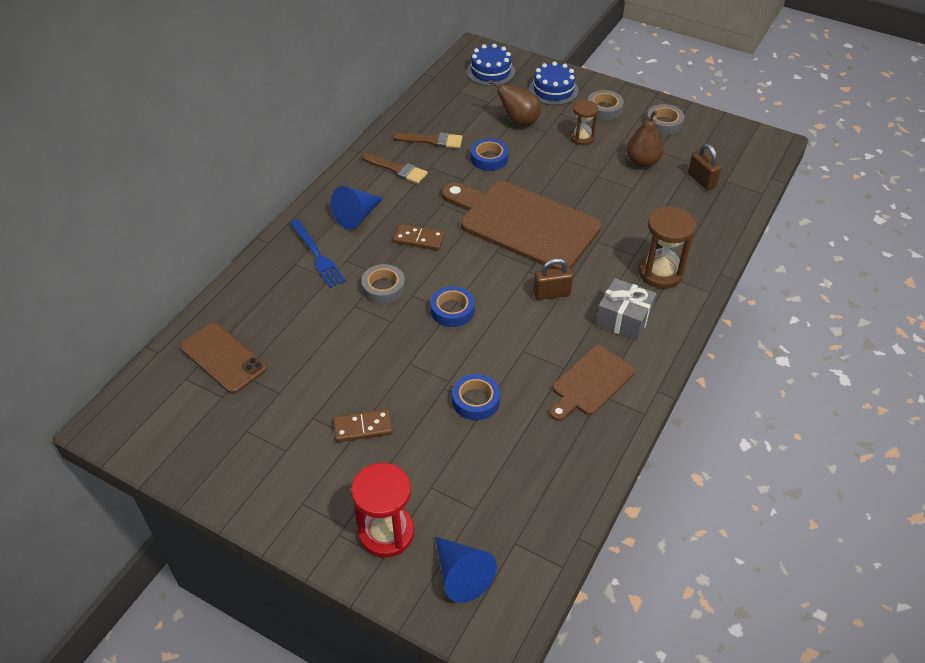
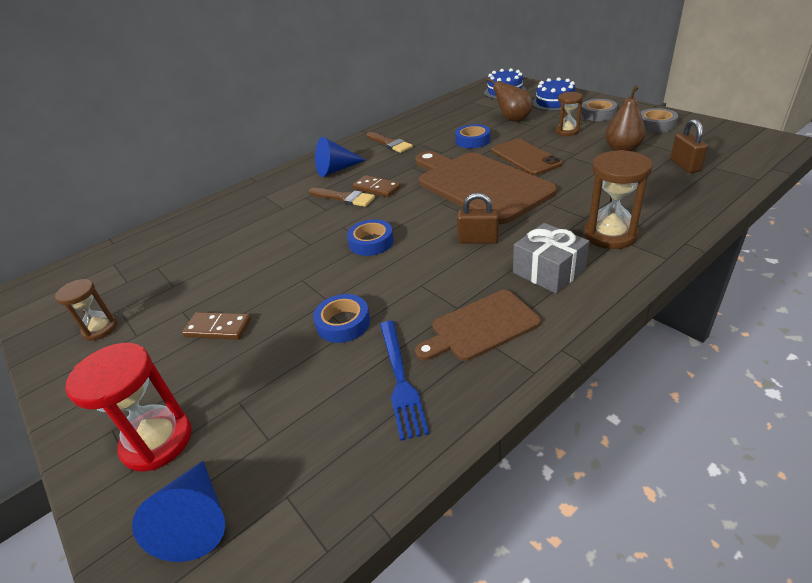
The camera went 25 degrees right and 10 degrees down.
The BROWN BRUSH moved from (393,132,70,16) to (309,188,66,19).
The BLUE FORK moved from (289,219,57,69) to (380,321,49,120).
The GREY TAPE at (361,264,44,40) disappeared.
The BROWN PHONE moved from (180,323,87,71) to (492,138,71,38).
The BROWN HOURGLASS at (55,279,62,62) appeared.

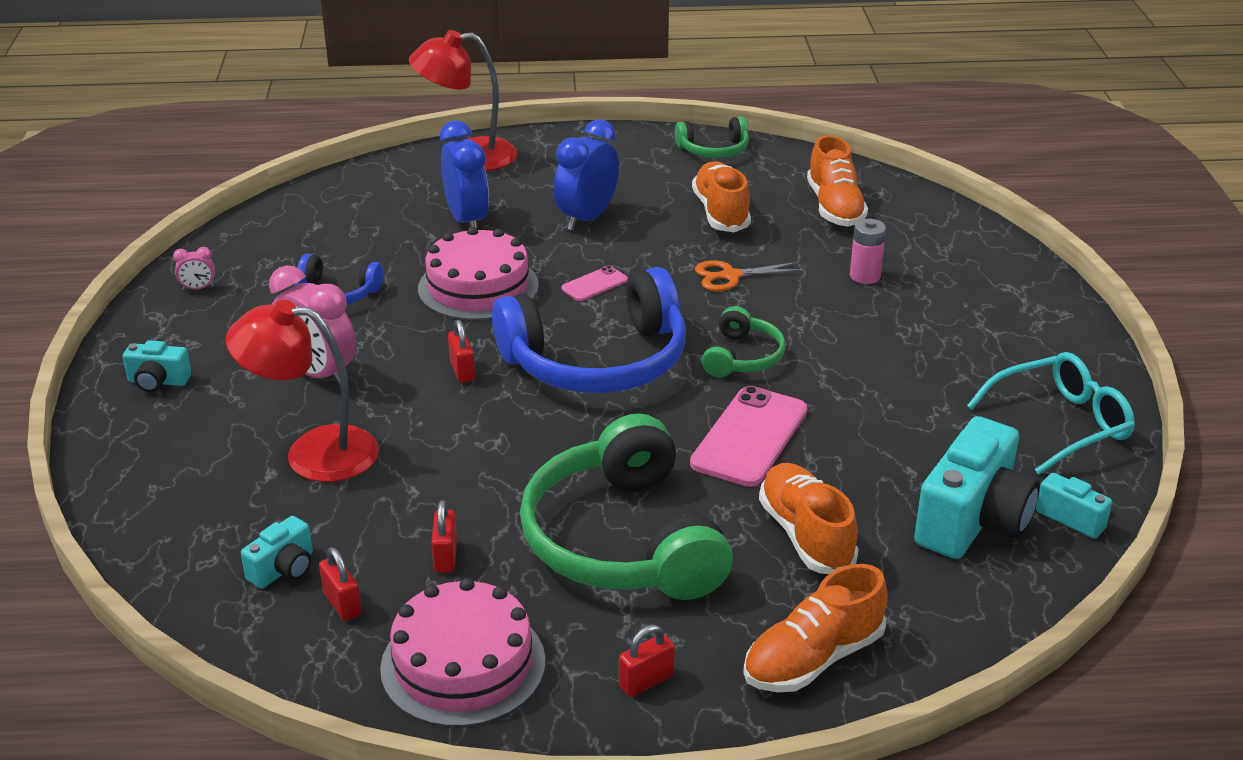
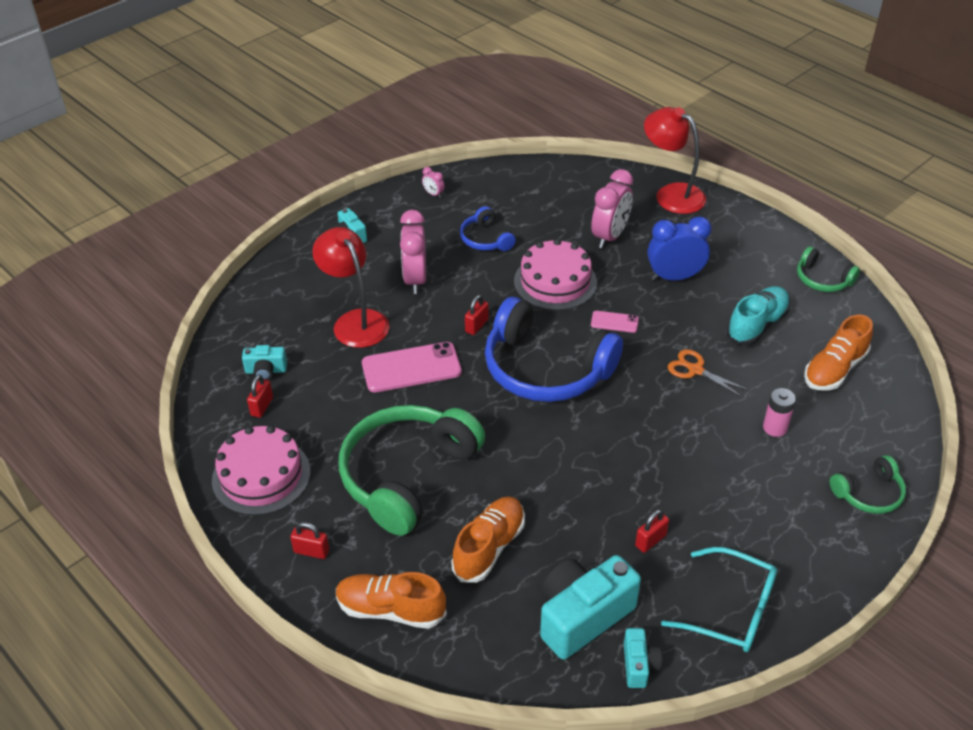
The camera went 50 degrees right and 10 degrees up.
The BLUE CLOCK at (440,121,49,108) became the PINK CLOCK at (591,169,42,79).
The ORANGE SHOE at (692,161,59,71) became the TURQUOISE SHOE at (726,286,64,60).
The GREEN HEADPHONES moved from (702,306,84,71) to (830,455,76,59).
The PINK PHONE moved from (690,386,117,101) to (362,342,100,50).
The TURQUOISE CAMERA at (914,416,126,143) turned 150 degrees clockwise.
The RED PADLOCK moved from (431,500,26,73) to (635,510,34,43).

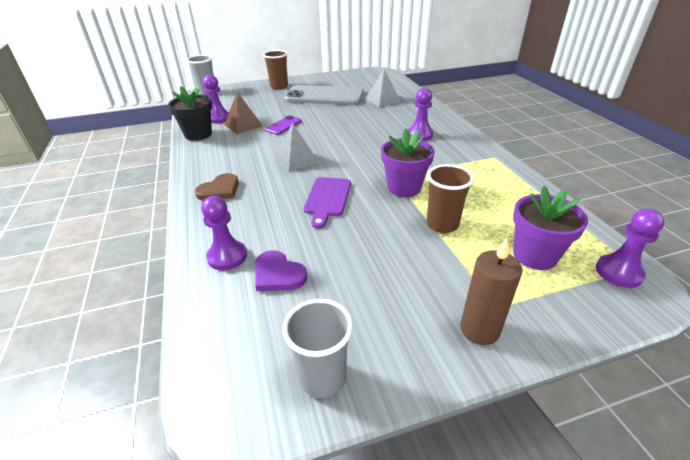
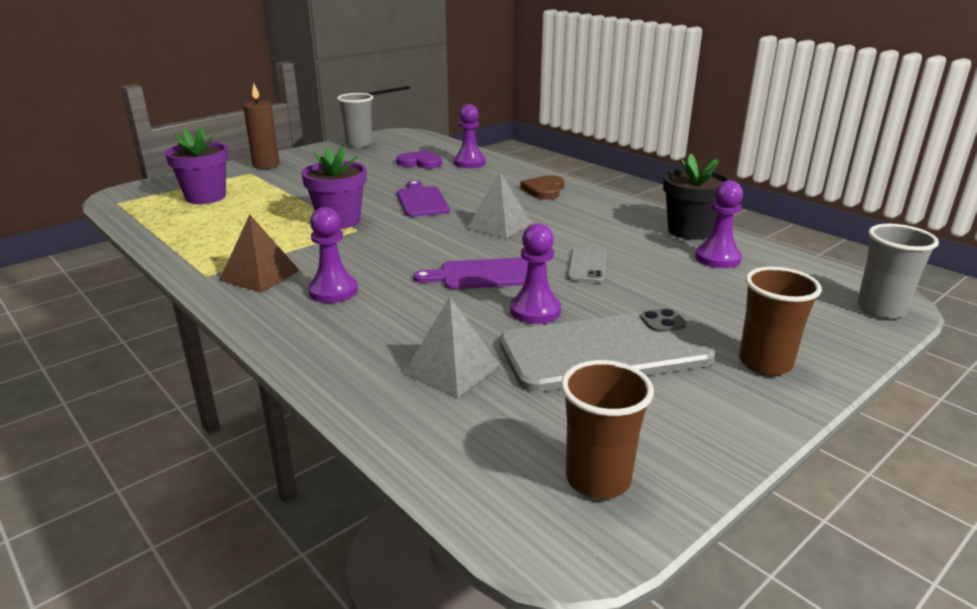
The camera went 155 degrees right and 10 degrees down.
The BROWN PYRAMID moved from (224,92,39,42) to (219,214,81,79).
The PURPLE PHONE at (265,116,37,19) became the GREY PHONE at (568,248,38,35).
The BROWN CUP moved from (427,164,47,69) to (561,360,93,139).
The PURPLE PAWN moved from (596,208,69,80) to (510,223,51,101).
The PURPLE CUTTING BOARD at (413,258,115,31) appeared.

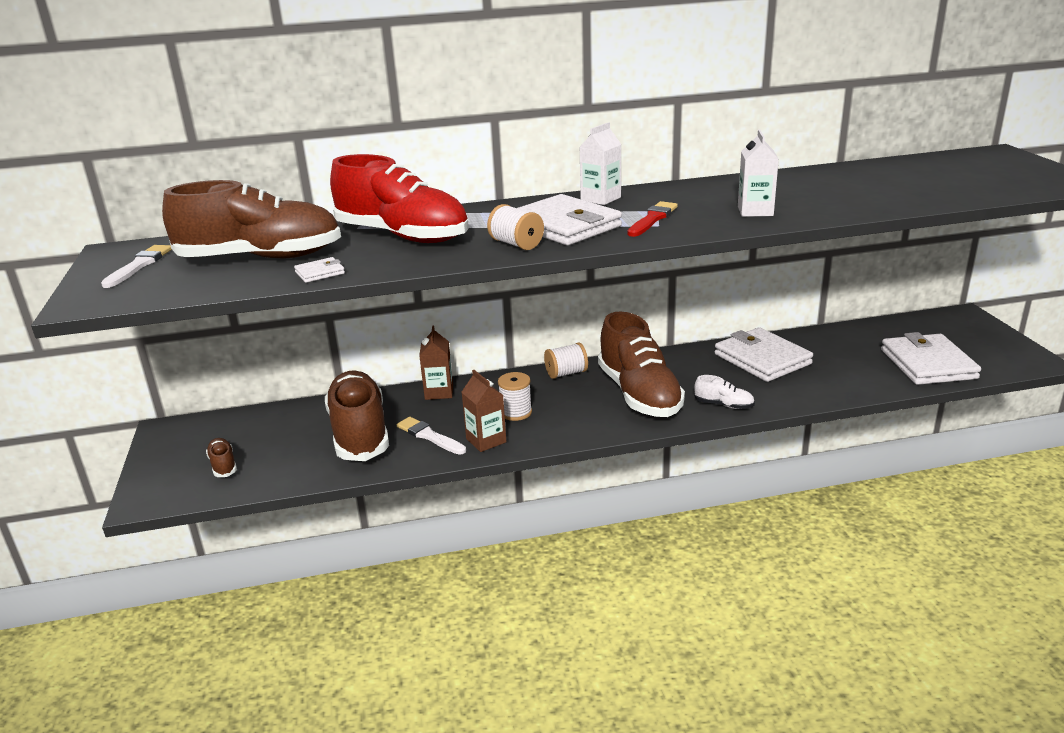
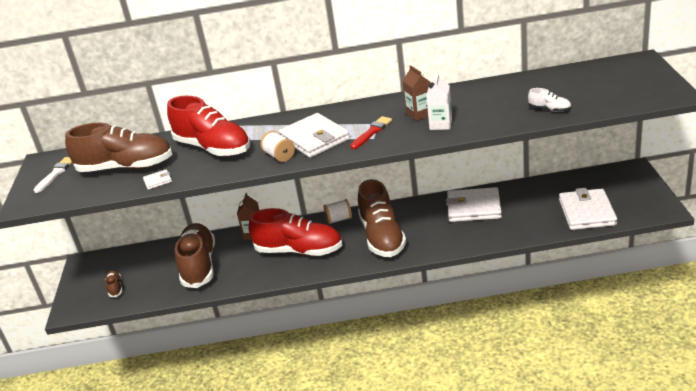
The camera went 10 degrees right and 5 degrees up.
The WHITE CARTON at (580,122,41,83) disappeared.
The WHITE WALLET at (715,327,98,55) turned 60 degrees counterclockwise.
The BROWN CARTON moved from (462,370,44,82) to (403,65,28,56).
The WHITE SPOOL at (498,372,34,49) was replaced by the RED SHOE at (248,208,94,48).
The WHITE SHOE moved from (694,375,61,34) to (528,88,43,24).
The WHITE BRUSH at (397,417,69,38) disappeared.

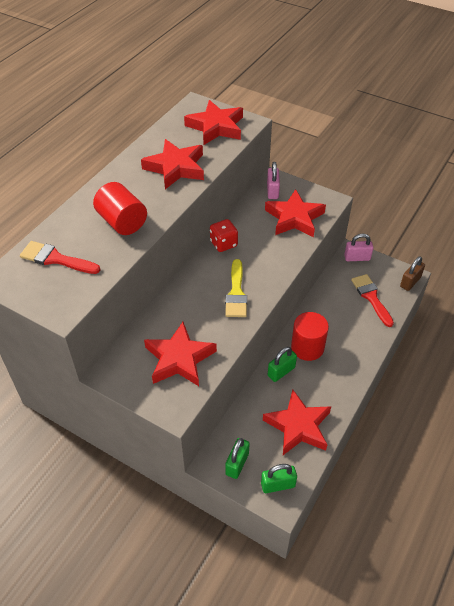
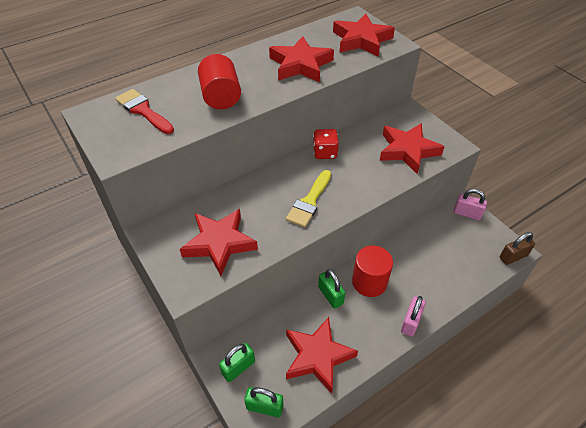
The camera went 25 degrees right and 0 degrees up.
The PINK PADLOCK moved from (267,162,13,37) to (401,296,25,41).
The RED BRUSH at (351,274,43,53) disappeared.
The GREEN PADLOCK at (268,347,29,35) turned 75 degrees clockwise.

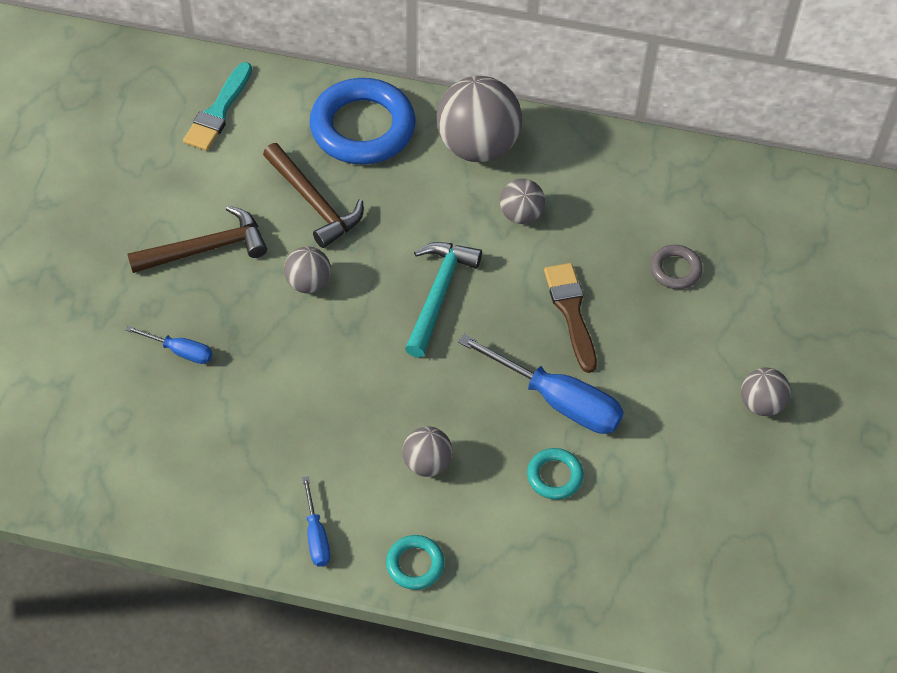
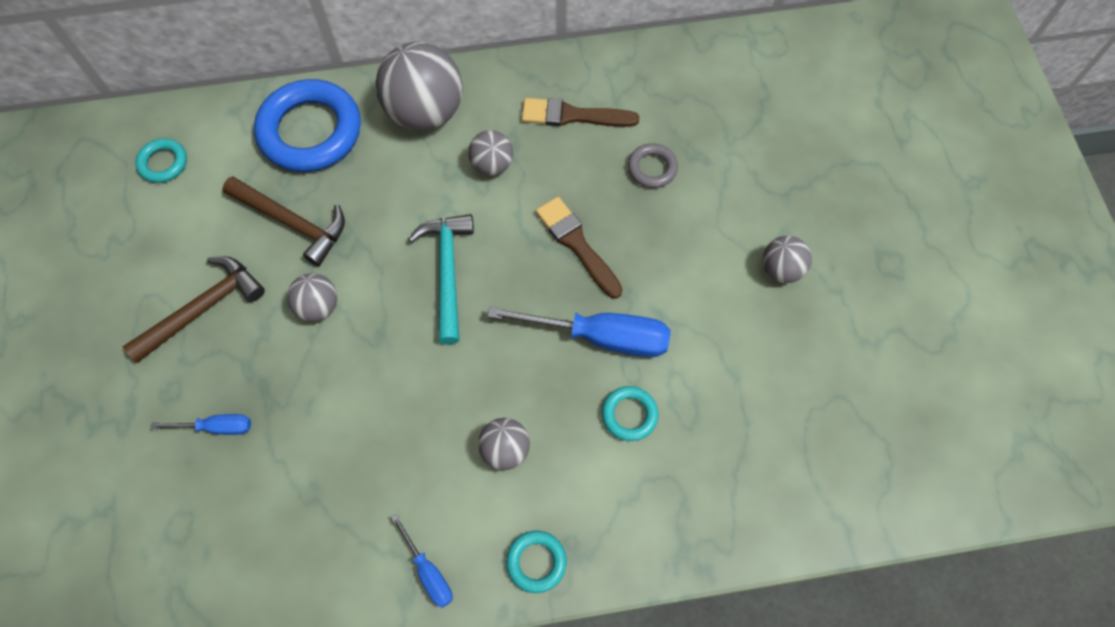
The camera went 20 degrees left and 10 degrees up.
The TURQUOISE BRUSH at (183,62,69,89) was replaced by the TURQUOISE RING at (135,138,52,45).
The BROWN BRUSH at (522,98,117,29) appeared.

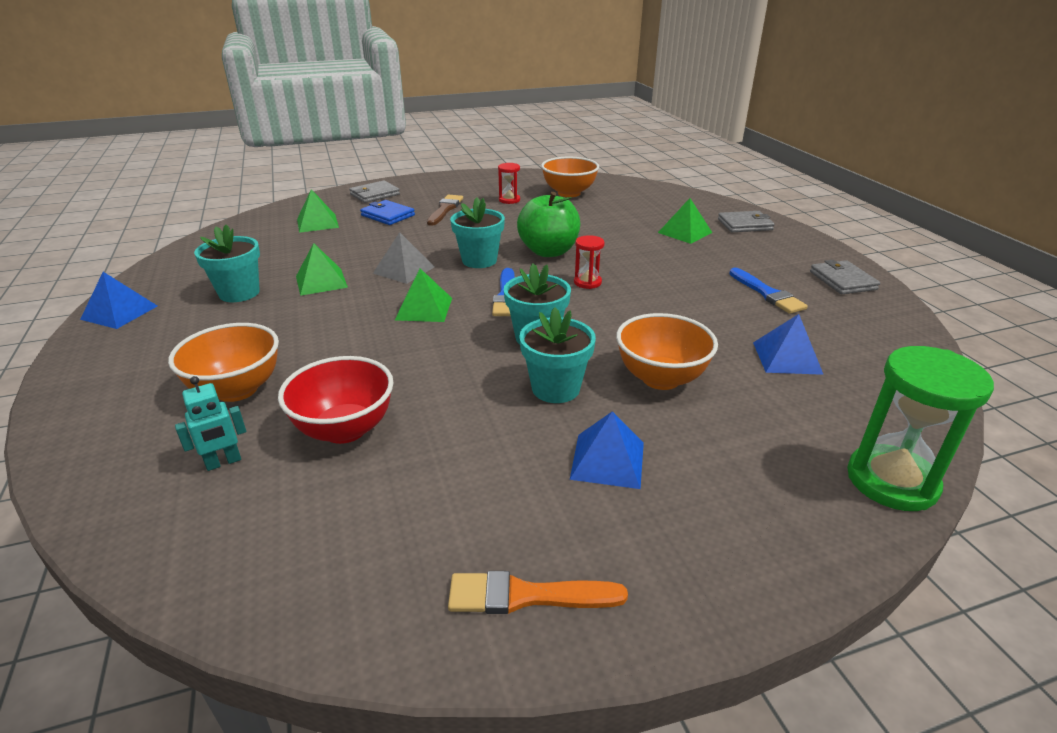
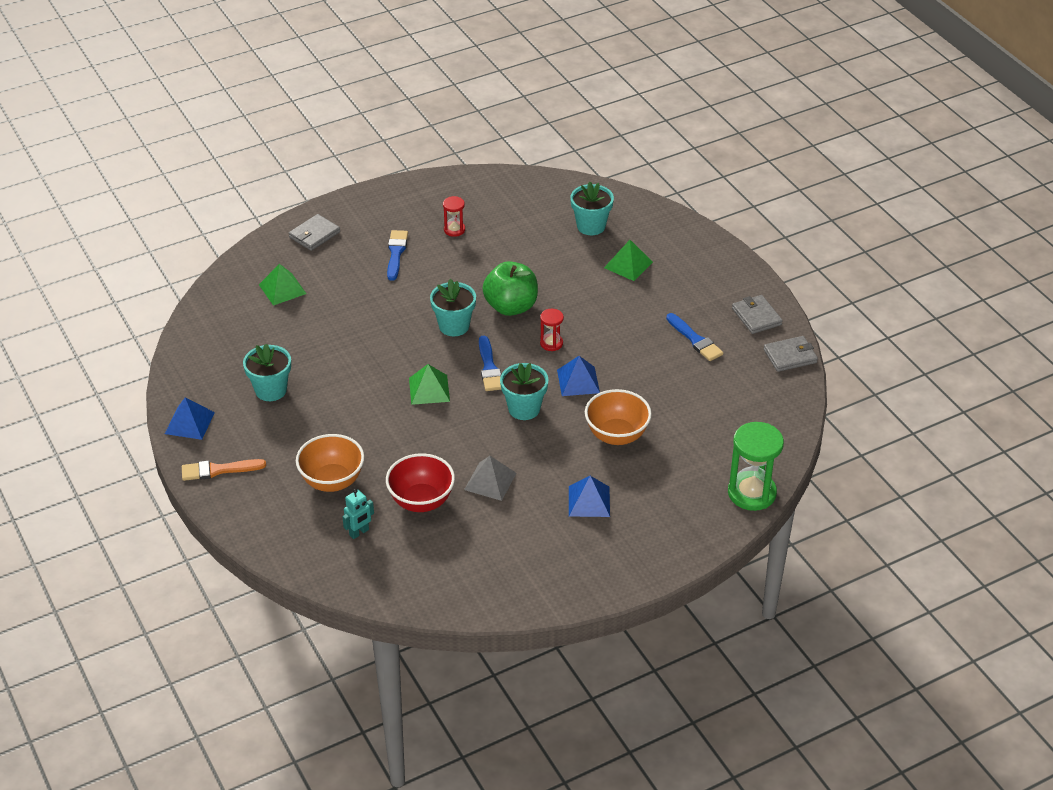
The camera went 10 degrees left and 10 degrees up.
The ORANGE BOWL at (541,157,58,40) disappeared.
The BROWN BRUSH at (427,195,36,31) became the BLUE BRUSH at (387,230,21,51).
The BLUE WALLET at (360,200,55,25) disappeared.
The GREY WALLET moved from (718,211,57,21) to (764,336,54,36).
The GREY PYRAMID moved from (373,232,62,52) to (464,456,52,45).
The GREEN PYRAMID at (296,243,52,53) disappeared.
The TURQUOISE FLOWER POT moved from (519,308,77,95) to (570,182,44,53).
The BLUE PYRAMID moved from (753,314,71,61) to (557,356,43,40).
The ORANGE BRUSH moved from (448,571,180,43) to (182,459,84,22).

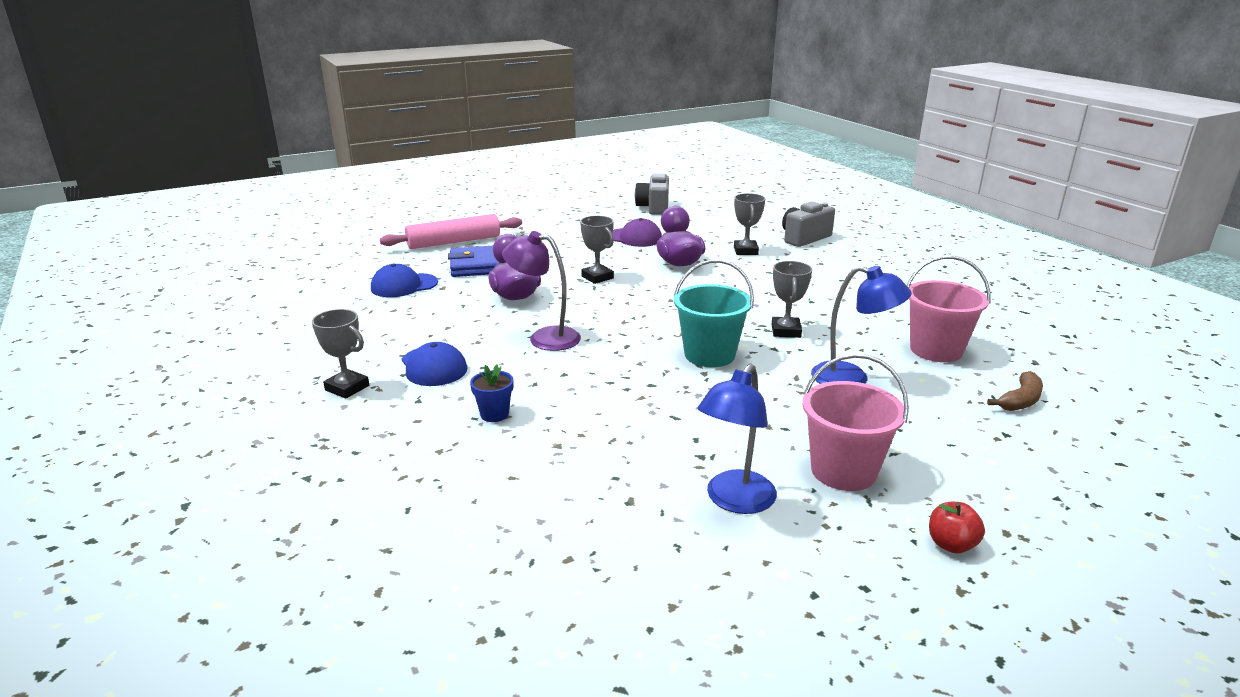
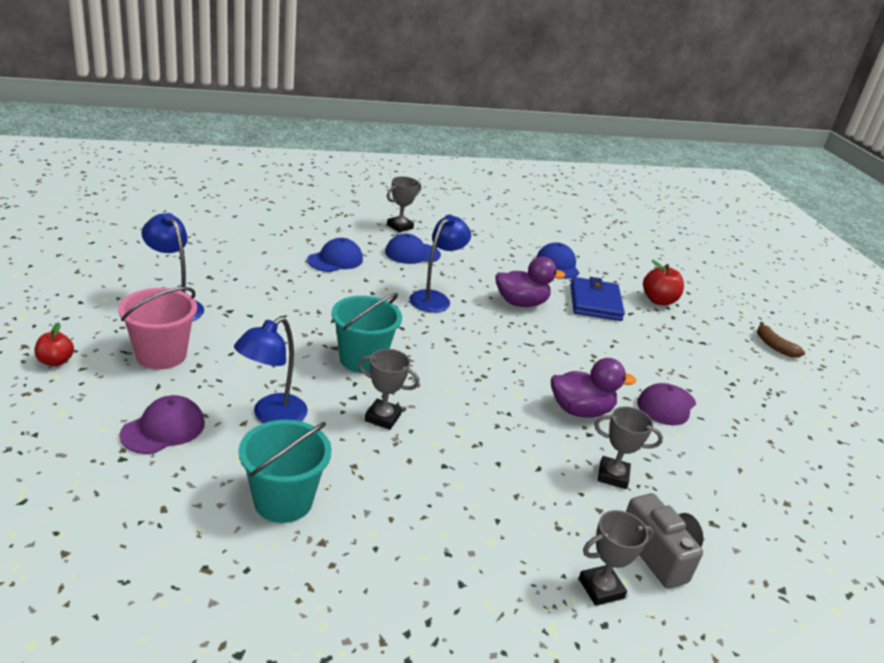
The camera went 100 degrees right and 5 degrees up.
The GREY CAMERA at (635,172,34,43) disappeared.
The PINK ROLLING PIN at (380,214,142,35) was replaced by the RED APPLE at (643,260,41,45).
The GREY TROPHY moved from (580,216,34,68) to (579,510,75,96).
The PURPLE LAMP at (502,231,79,120) became the BLUE LAMP at (409,215,62,98).
The PINK BUCKET at (907,256,84,106) became the TURQUOISE BUCKET at (239,420,93,103).
The BLUE FLOWER POT at (470,364,44,58) was replaced by the BLUE CAP at (307,238,56,34).
The BROWN BANANA moved from (987,371,56,40) to (757,322,48,36).
The PURPLE CAP at (120,395,85,59) appeared.

